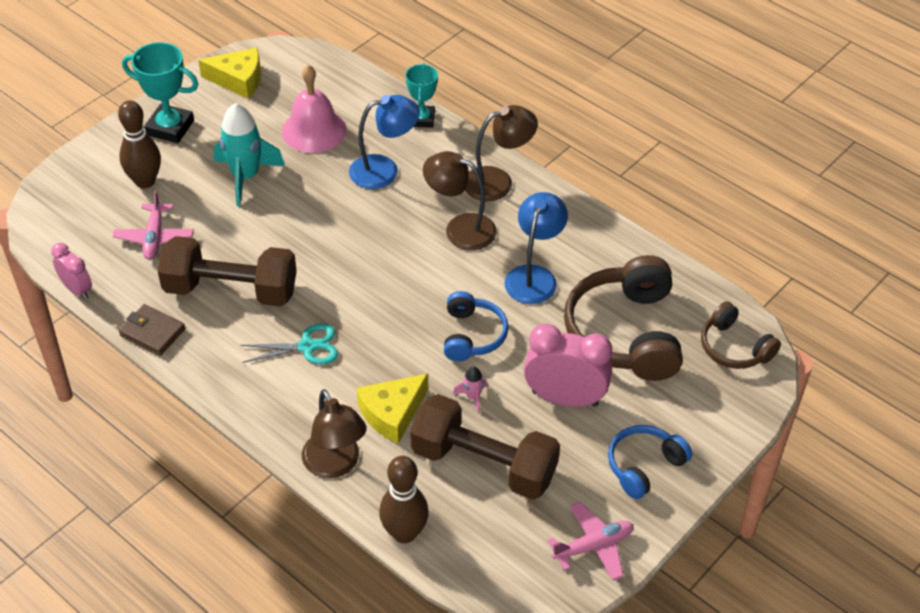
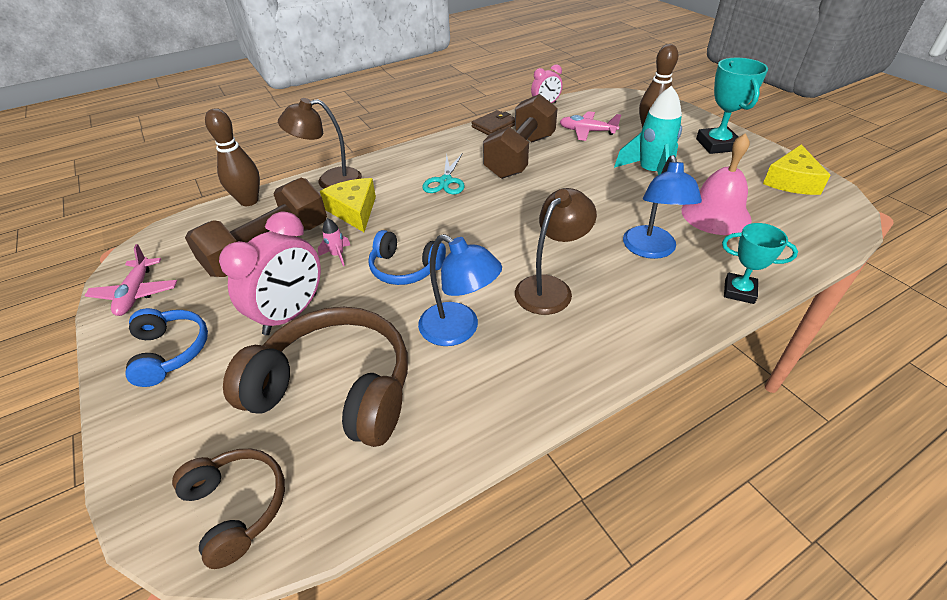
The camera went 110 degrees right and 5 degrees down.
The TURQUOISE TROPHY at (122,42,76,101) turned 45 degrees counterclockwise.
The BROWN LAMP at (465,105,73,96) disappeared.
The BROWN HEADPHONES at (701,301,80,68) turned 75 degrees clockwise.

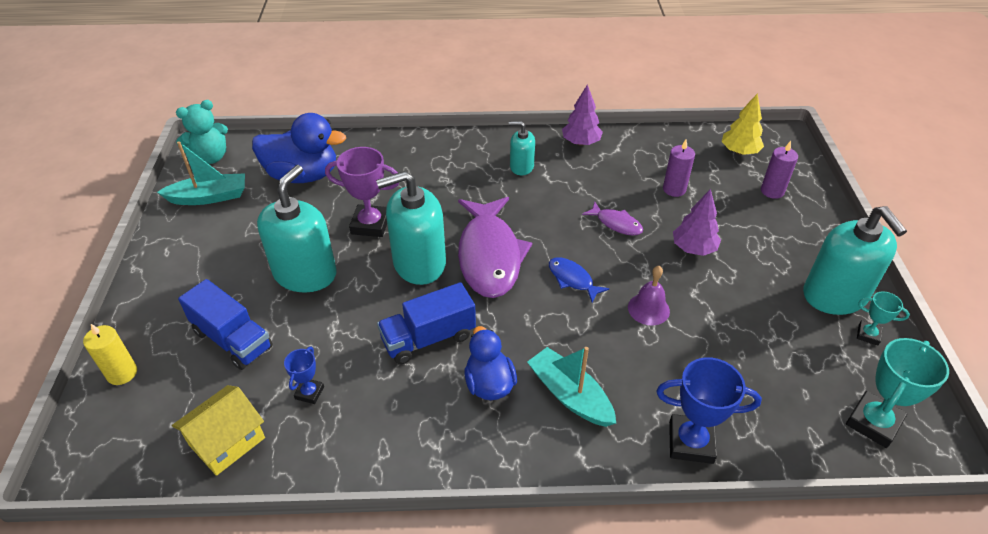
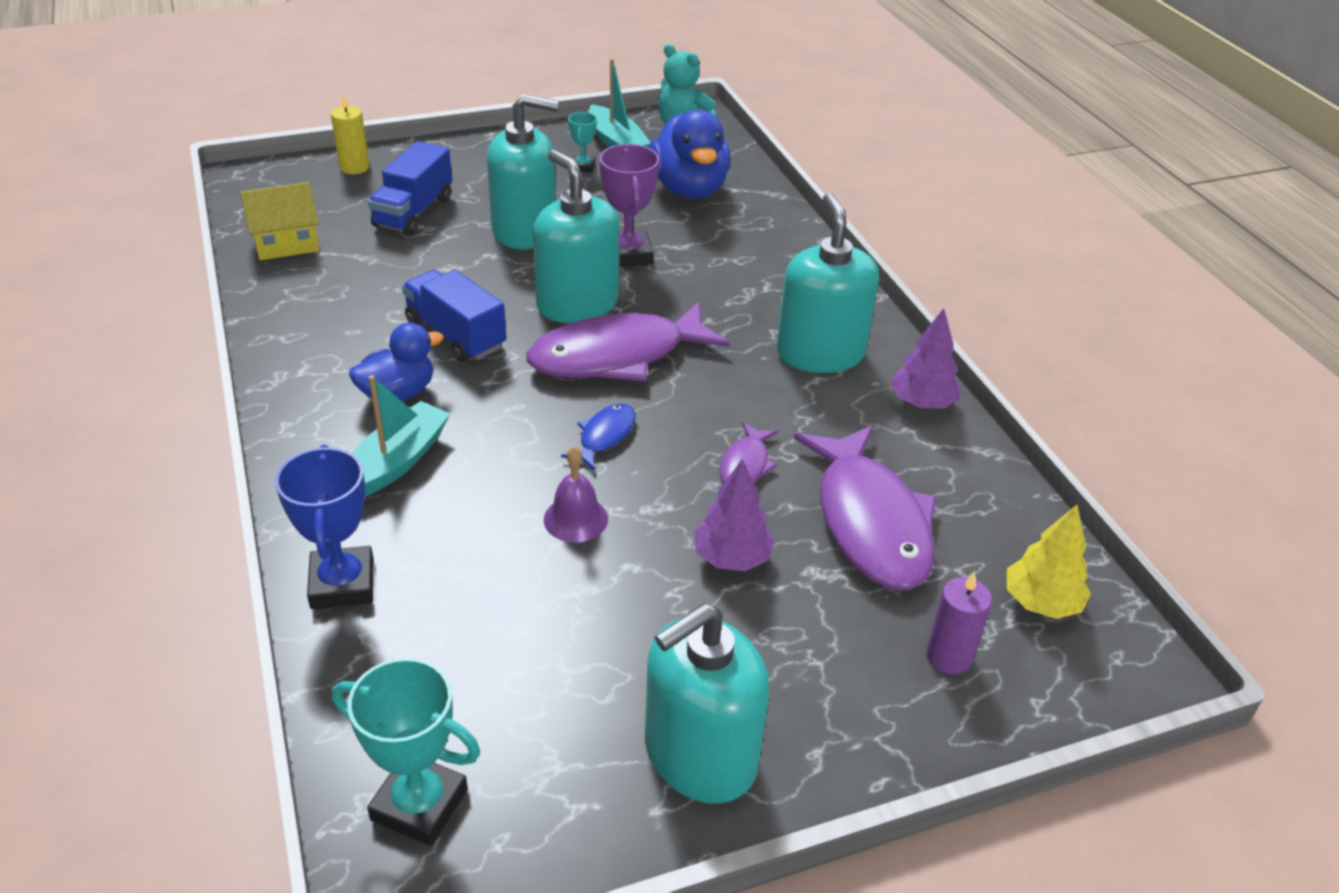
The camera went 70 degrees right and 5 degrees down.
The TURQUOISE SOAP DISPENSER at (509,121,26,54) changed to 1.89 times the size.
The PURPLE CANDLE at (663,140,32,57) was replaced by the PURPLE FISH at (794,425,143,166).
The TURQUOISE TROPHY moved from (857,291,53,54) to (568,112,29,61).
The BLUE TROPHY at (284,347,40,57) disappeared.
The YELLOW HOUSE at (172,385,93,91) turned 45 degrees counterclockwise.

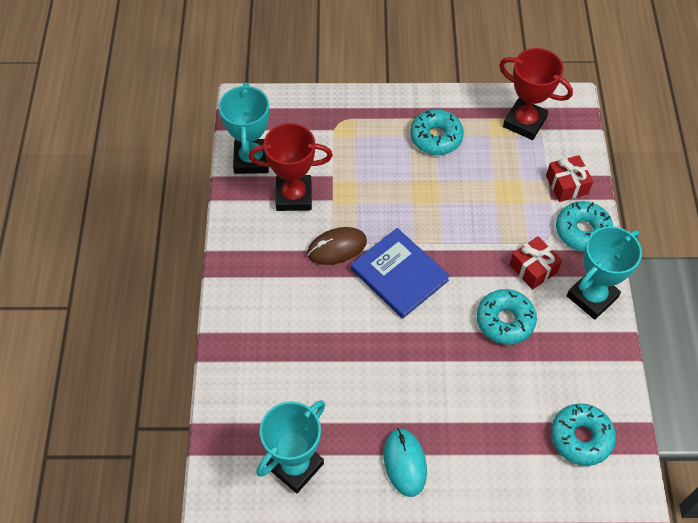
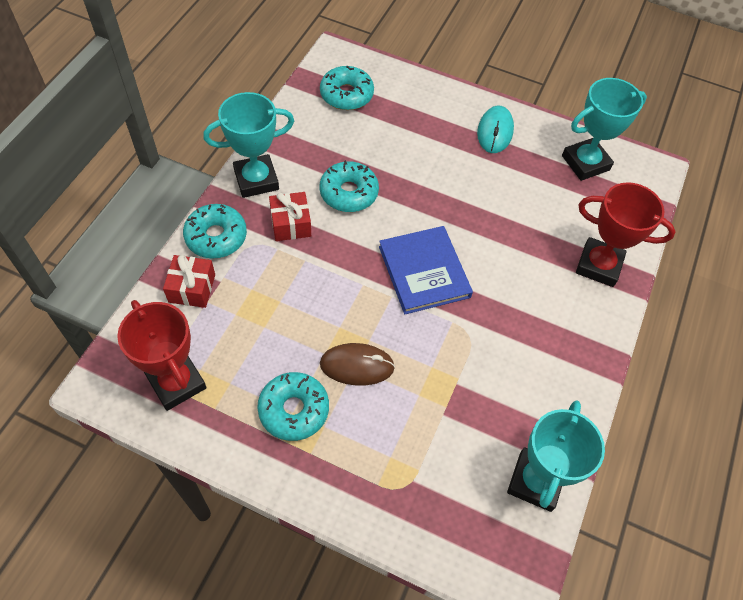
The camera went 160 degrees left and 0 degrees up.
The RED TROPHY moved from (248,123,85,88) to (576,182,100,105).
The BROWN MOUSE moved from (307,227,60,38) to (320,343,75,42).

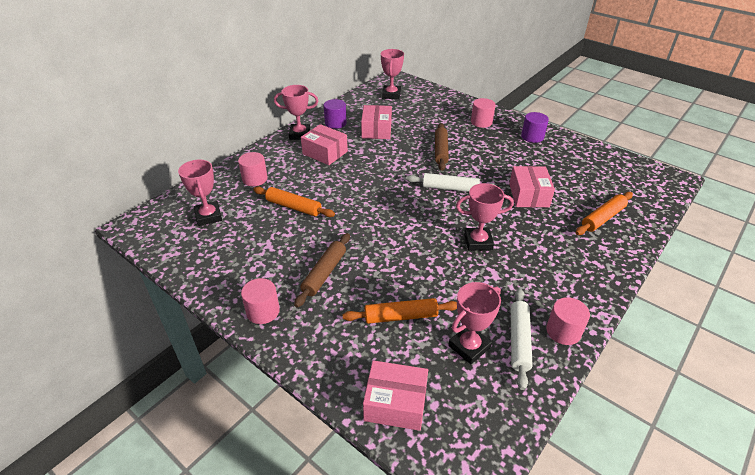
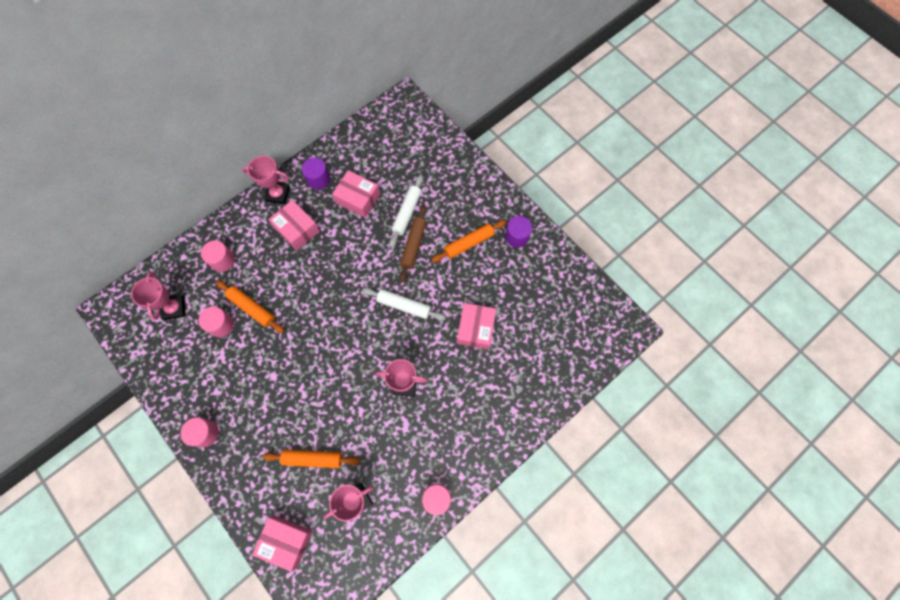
The camera went 10 degrees right and 30 degrees up.
The PINK TROPHY at (381,49,23,50) disappeared.
The PINK CYLINDER moved from (471,98,25,30) to (199,306,35,31).
The PINK BOX at (361,105,31,34) turned 75 degrees counterclockwise.
The ORANGE ROLLING PIN moved from (575,192,58,43) to (432,220,74,42).
The BROWN ROLLING PIN at (294,233,56,74) disappeared.
The WHITE ROLLING PIN moved from (511,288,22,102) to (389,175,34,72).

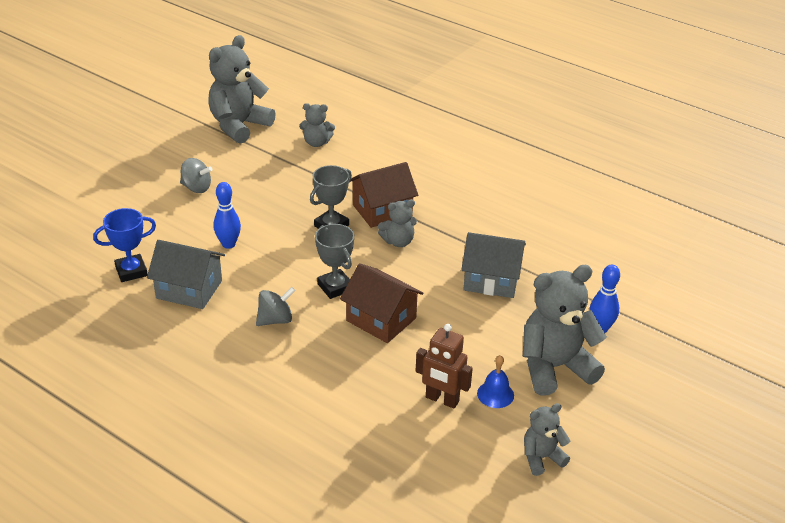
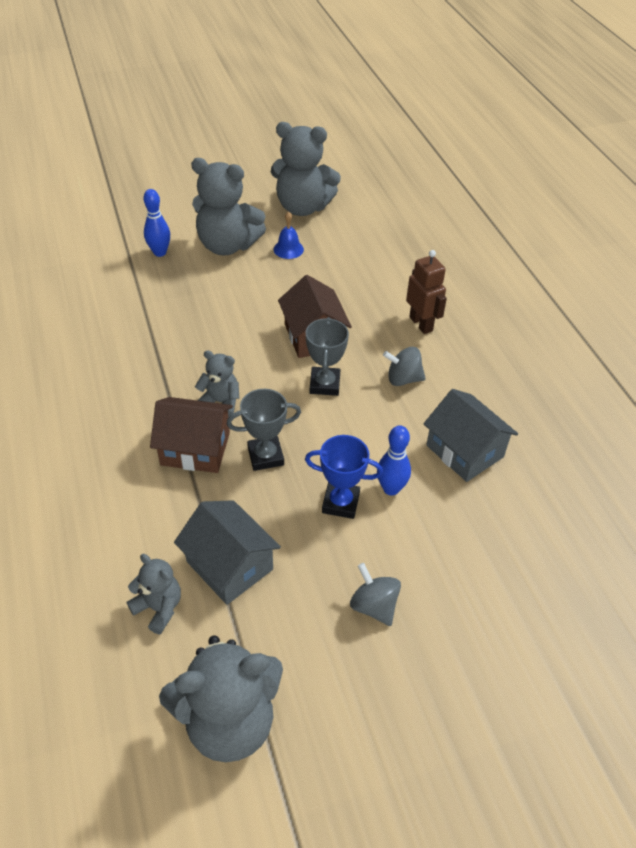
The camera went 145 degrees left and 10 degrees up.
The BLUE TROPHY moved from (93,208,63,74) to (305,435,78,84).
The GREY HOUSE moved from (461,232,65,66) to (174,500,107,105).
The BROWN ROBOT moved from (416,324,57,85) to (406,250,41,84).
The GREY TEDDY BEAR at (524,403,47,73) changed to 1.92 times the size.

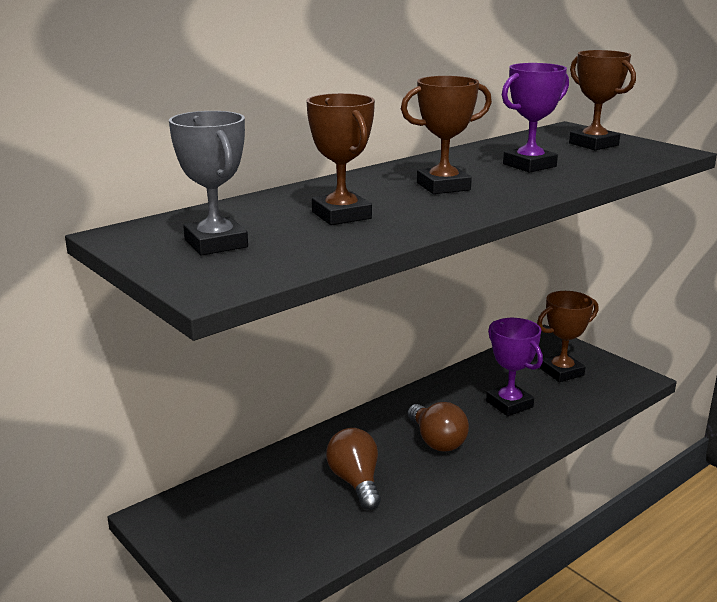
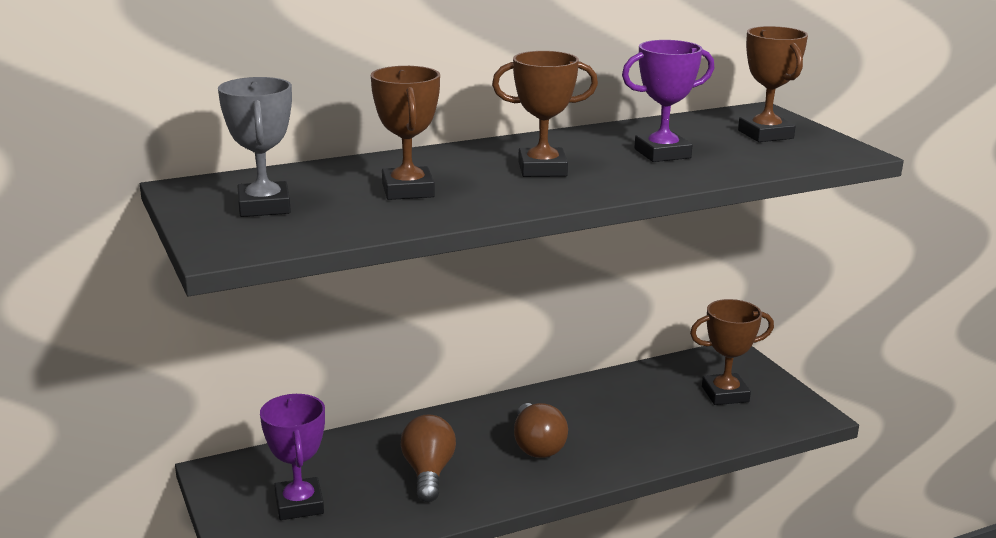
The camera went 15 degrees right and 0 degrees up.
The PURPLE TROPHY moved from (486,318,57,98) to (260,394,65,126).

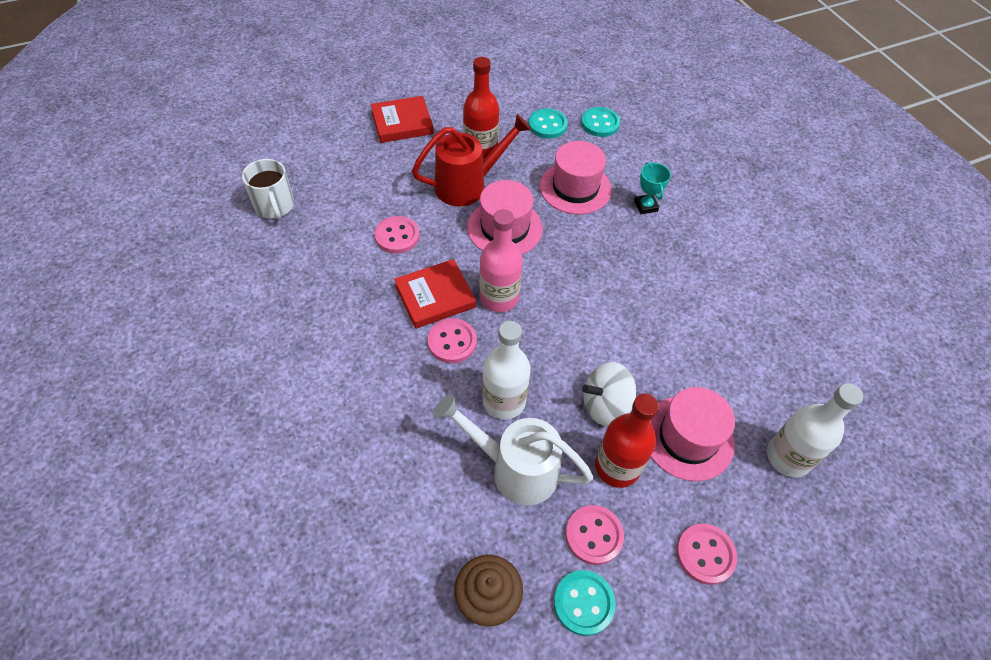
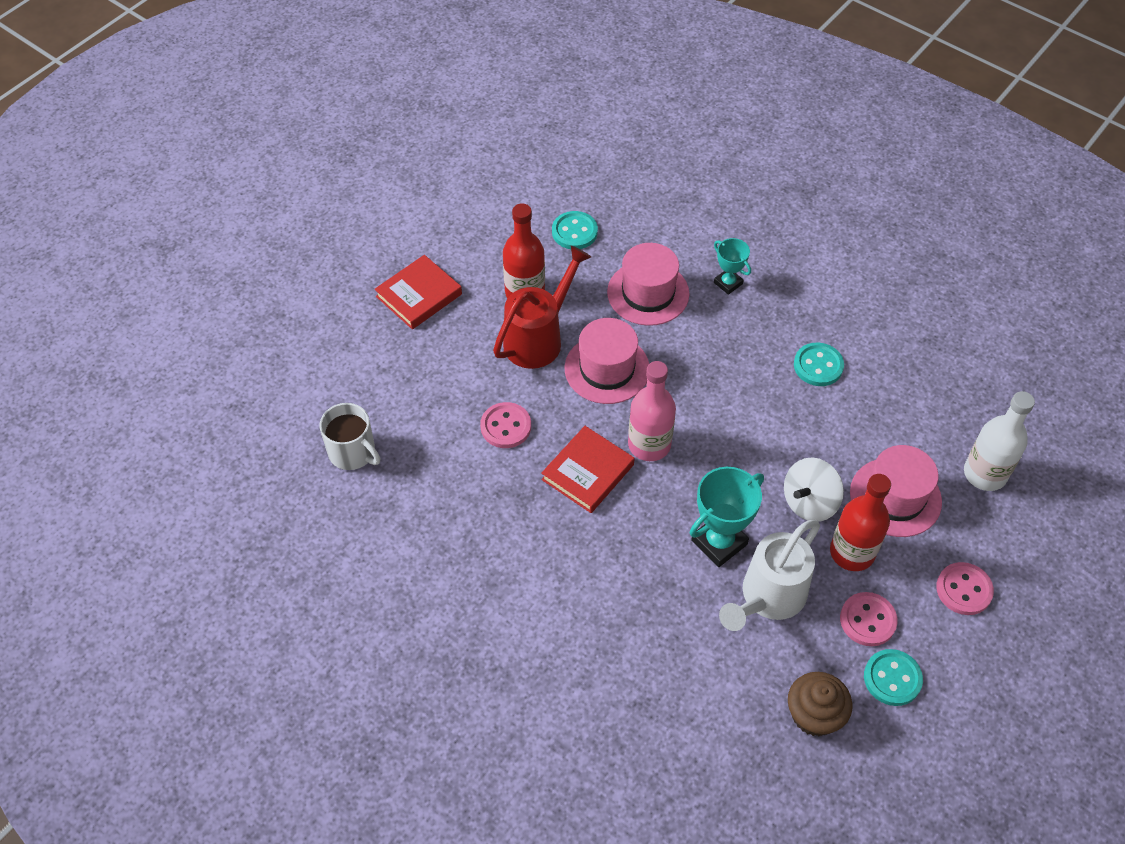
The camera went 25 degrees left and 0 degrees up.
The TURQUOISE BUTTON moved from (581,107,39,30) to (794,343,50,43).
The PINK BUTTON at (428,318,49,45) disappeared.
The WHITE BOTTLE at (482,321,49,99) was replaced by the TURQUOISE TROPHY at (690,467,74,100).
The WHITE WATERING CAN at (434,394,159,111) turned 45 degrees counterclockwise.

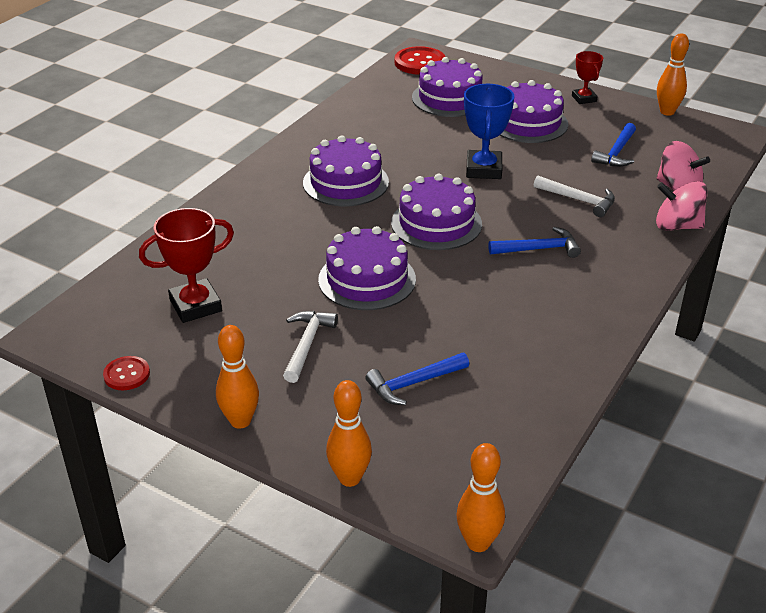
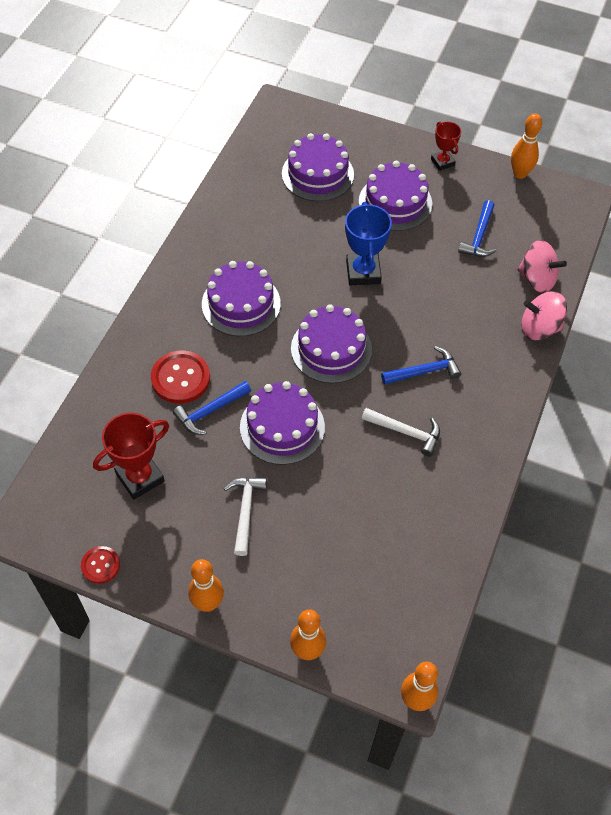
The camera went 10 degrees left and 20 degrees up.
The RED BUTTON moved from (395,46,50,29) to (151,351,59,53).
The WHITE HAMMER moved from (534,176,81,41) to (362,408,78,49).
The BLUE HAMMER moved from (365,353,104,52) to (173,381,78,54).

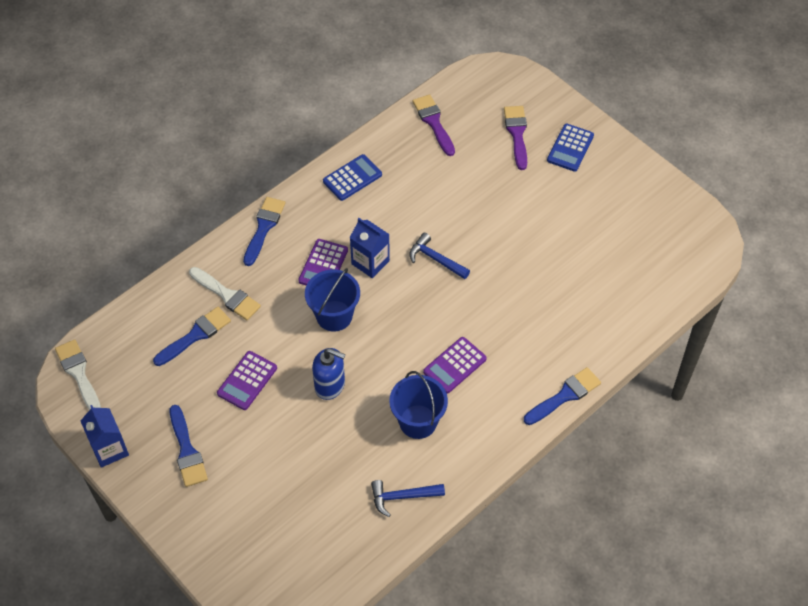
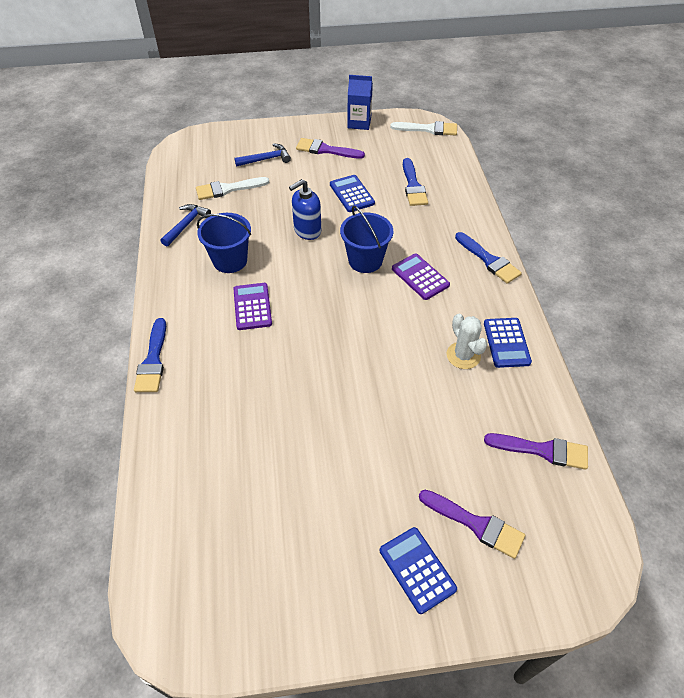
The camera went 125 degrees right and 5 degrees down.
The BLUE CARTON at (350,218,40,60) disappeared.
The BLUE HAMMER moved from (409,233,61,46) to (234,143,57,24).
The WHITE BRUSH moved from (189,267,72,53) to (196,177,73,23).
The PURPLE CALCULATOR at (217,351,60,59) became the BLUE CALCULATOR at (330,175,45,37).
The BLUE BRUSH at (170,405,38,82) became the PURPLE BRUSH at (296,138,69,21).
The WHITE CACTUS at (446,314,41,55) appeared.

